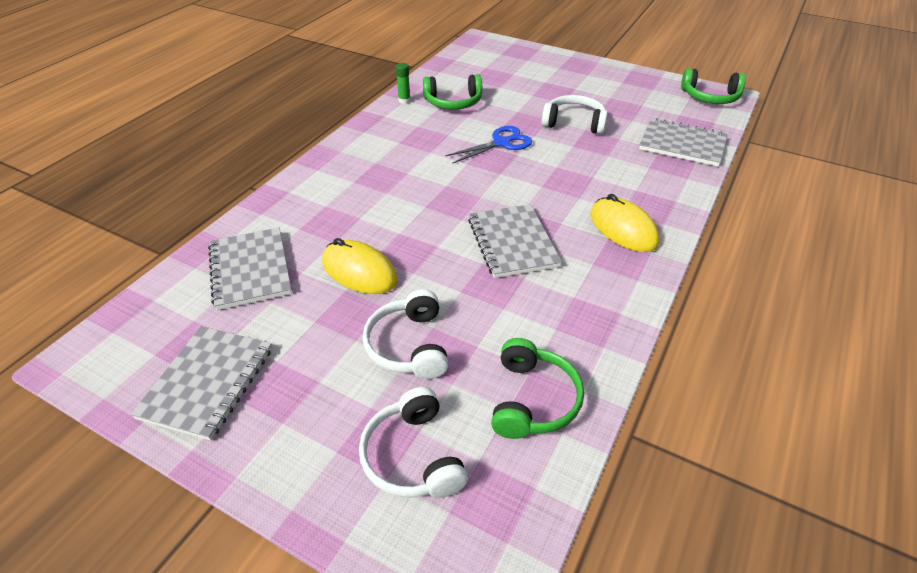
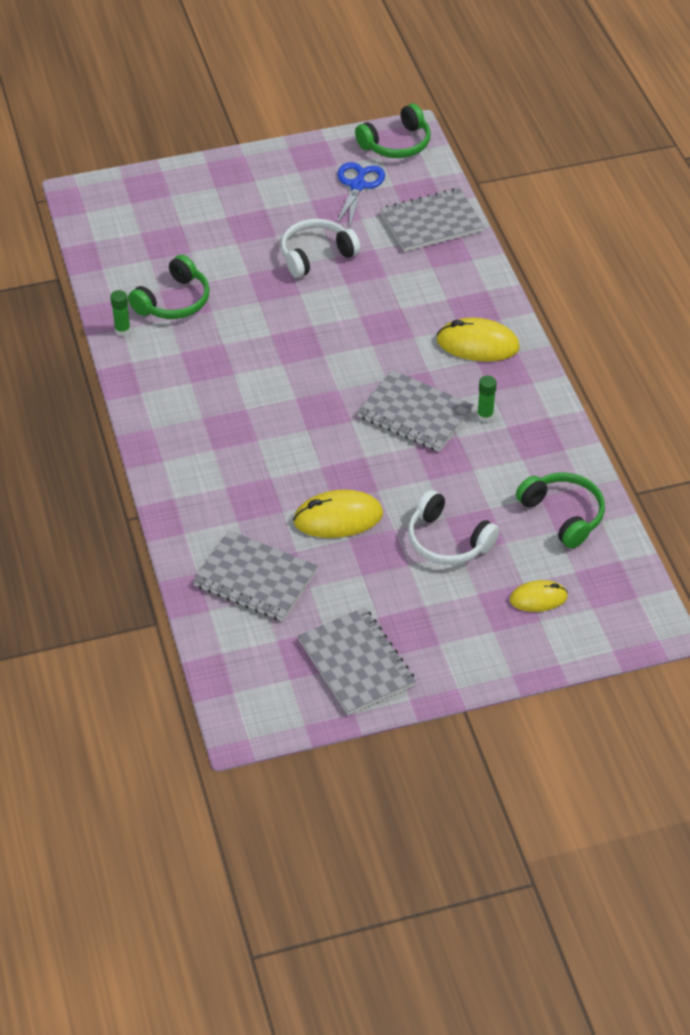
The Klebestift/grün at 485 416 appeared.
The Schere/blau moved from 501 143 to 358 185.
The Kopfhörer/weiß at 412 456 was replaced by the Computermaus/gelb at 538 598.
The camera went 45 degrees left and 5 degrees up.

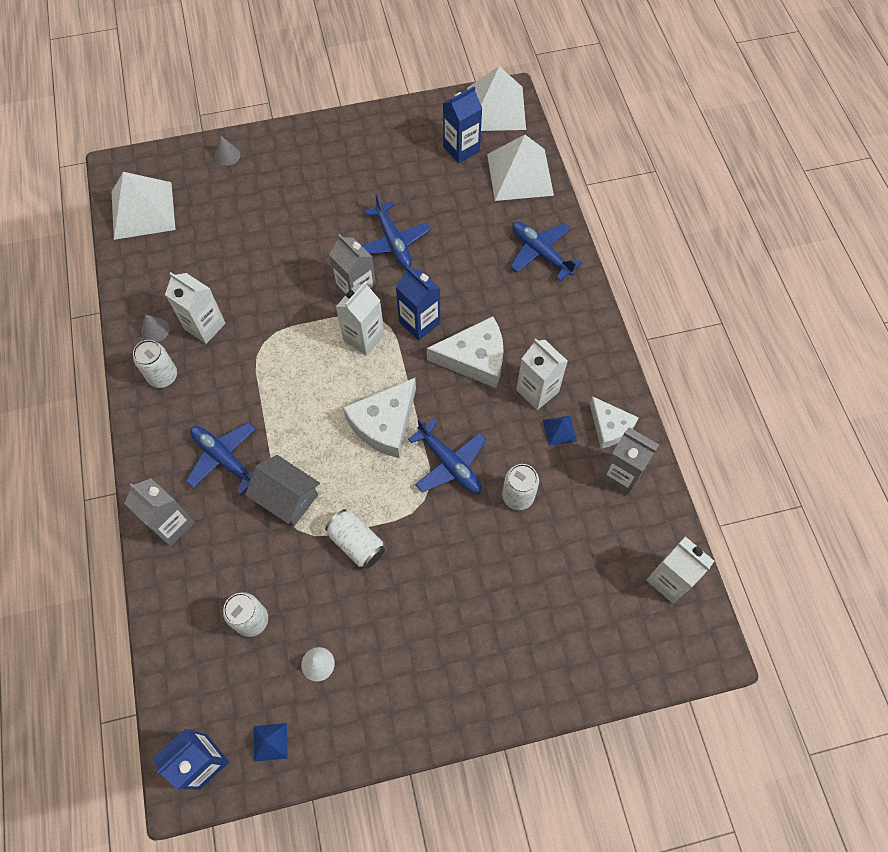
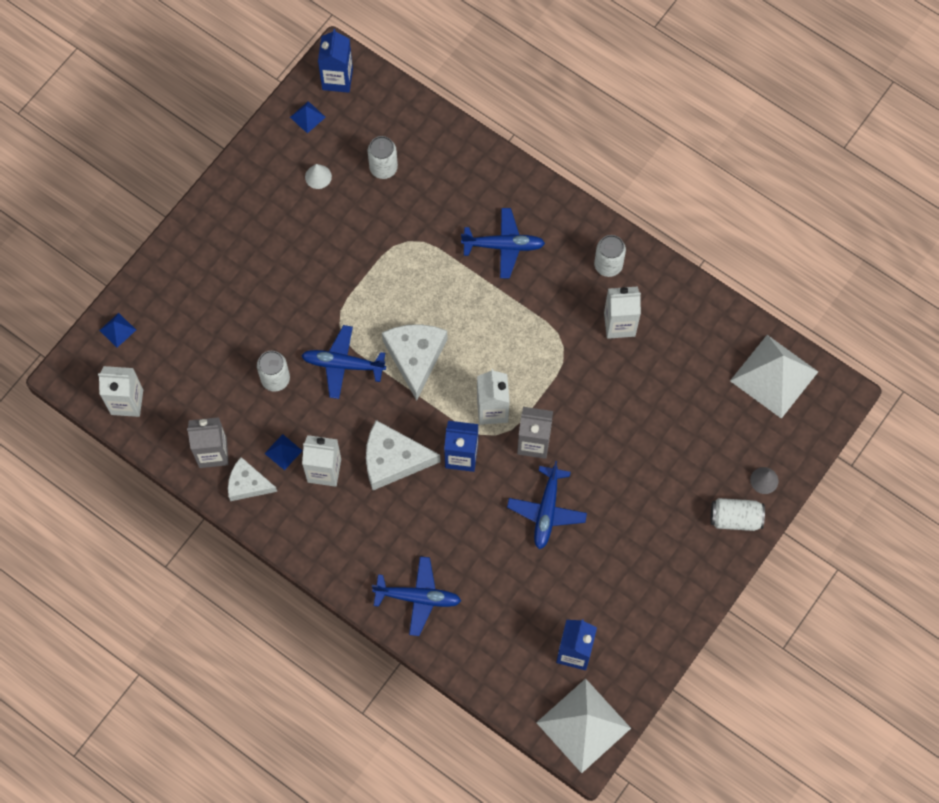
The Getränkekarton/grau at 172 524 disappeared.
The Kegel/grau at 155 330 disappeared.
The Haus/grau at 287 498 disappeared.
The Pyramide/weiß at 520 174 disappeared.
The Pyramide/blau at 117 330 appeared.
The Dose/weiß moved from 357 543 to 735 518.
The Flugzeug/blau at 393 242 turned 105 degrees counterclockwise.
The Käse/weiß at 474 358 turned 45 degrees clockwise.
The camera went 140 degrees right and 5 degrees up.

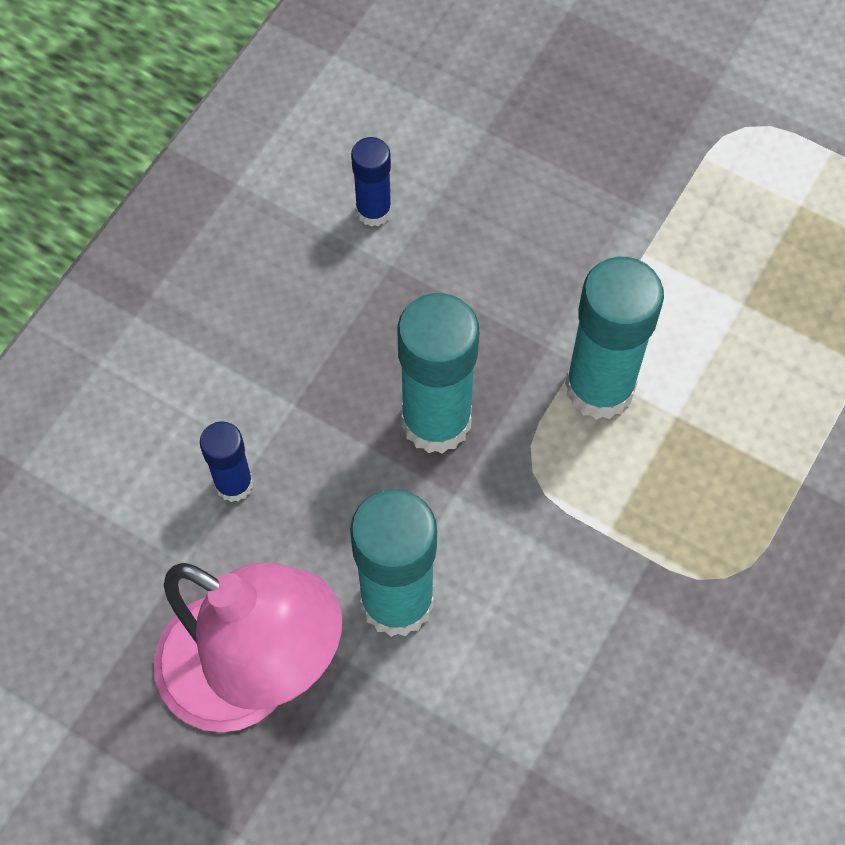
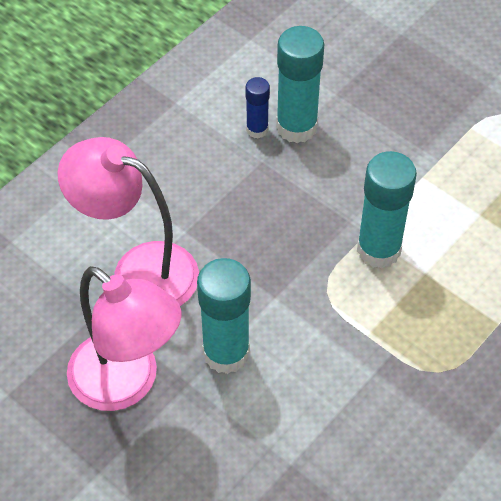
The Klebestift/türkis moved from 436 421 to 296 127.
The Klebestift/blau at 234 484 was replaced by the Lampe/rosa at 139 270.
The camera went 10 degrees right and 10 degrees down.

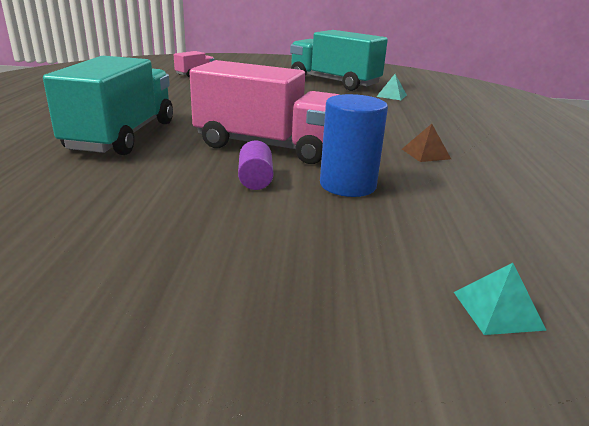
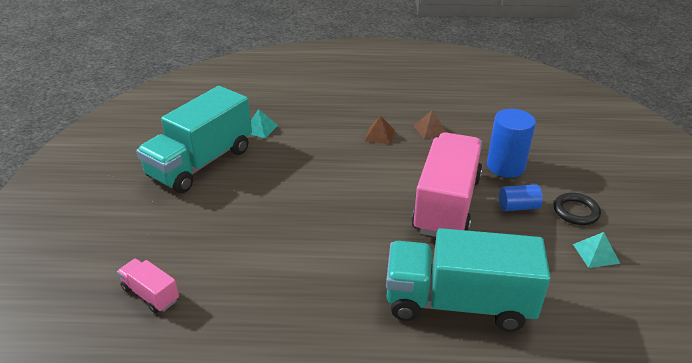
The Pyramide/braun at 379 135 appeared.
The Ring/schwarz at 575 211 appeared.
The Pyramide/türkis moved from 498 310 to 596 253.
The Vollzylinder/lila at 255 179 became the Vollzylinder/blau at 518 207.
The camera went 90 degrees left and 10 degrees up.

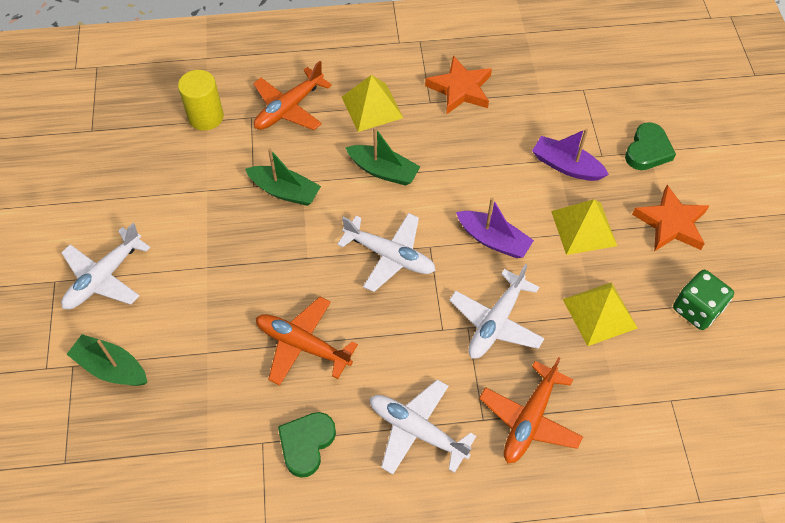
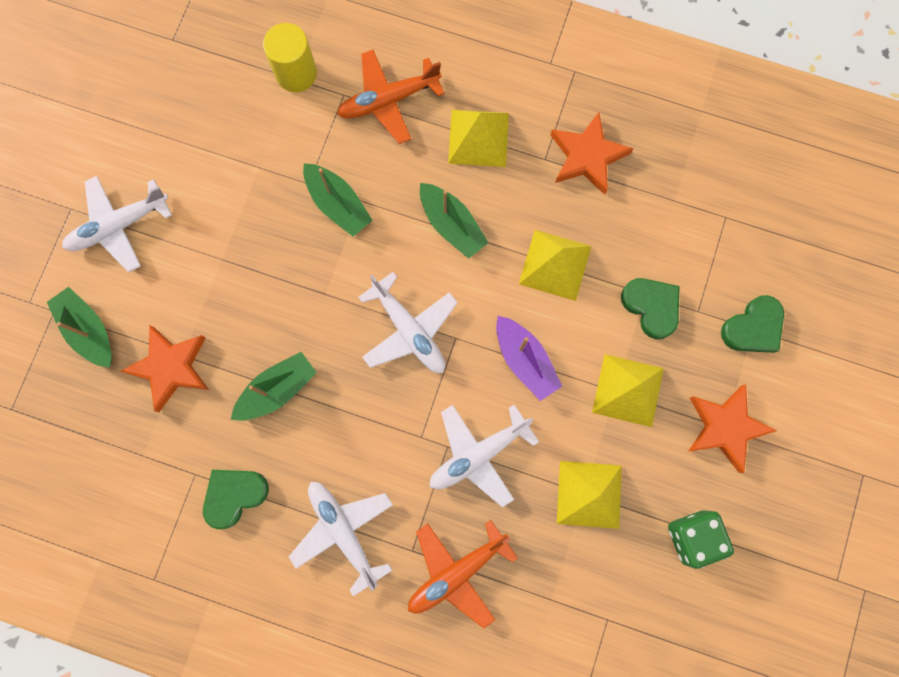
The Stern/orange at 171 367 appeared.
The Pyramide/gelb at 555 265 appeared.
The Flugzeug/orange at 302 345 was replaced by the Boot/grün at 277 390.
The Boot/lila at 566 166 was replaced by the Herz/grün at 651 307.
The camera went 25 degrees right and 20 degrees up.

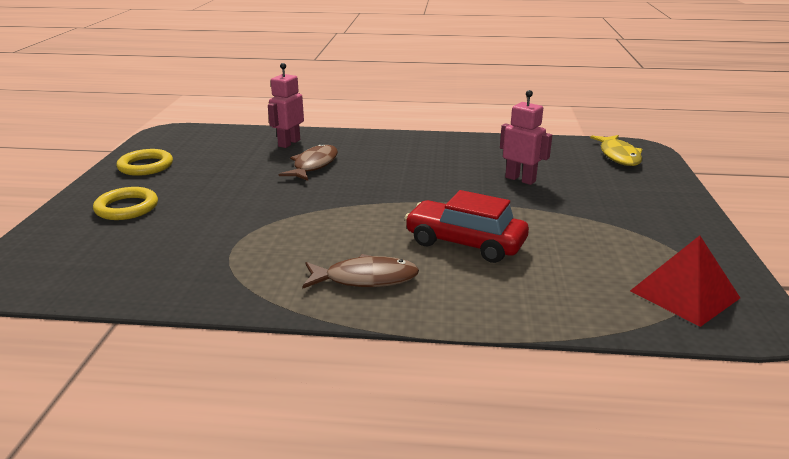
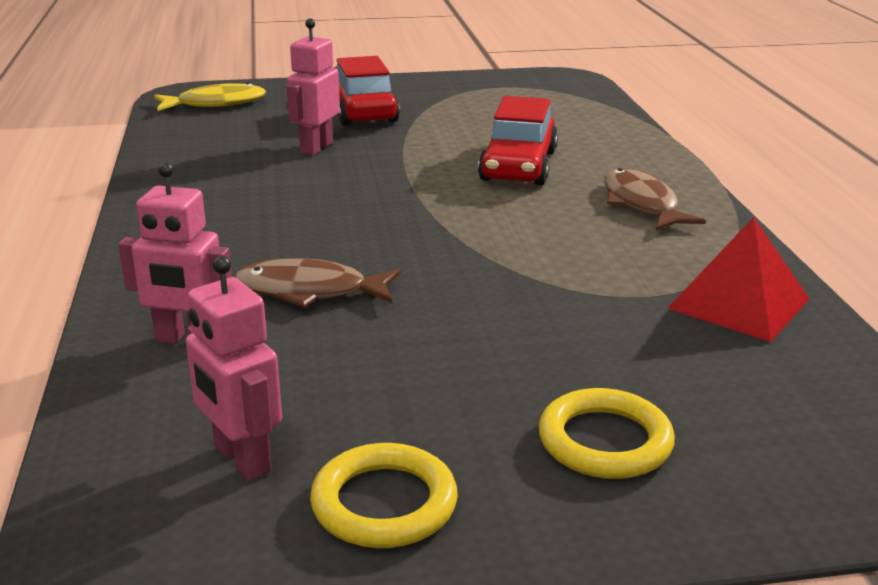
The Roboter/rosa at 241 459 appeared.
The Auto/rot at 361 111 appeared.
The Pyramide/rot moved from 684 294 to 739 303.
The camera went 105 degrees left and 0 degrees up.

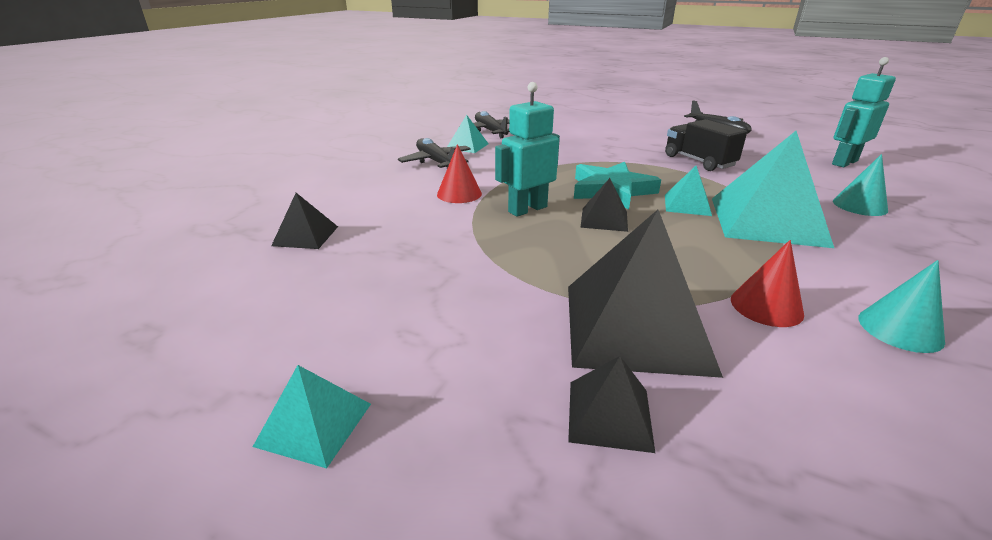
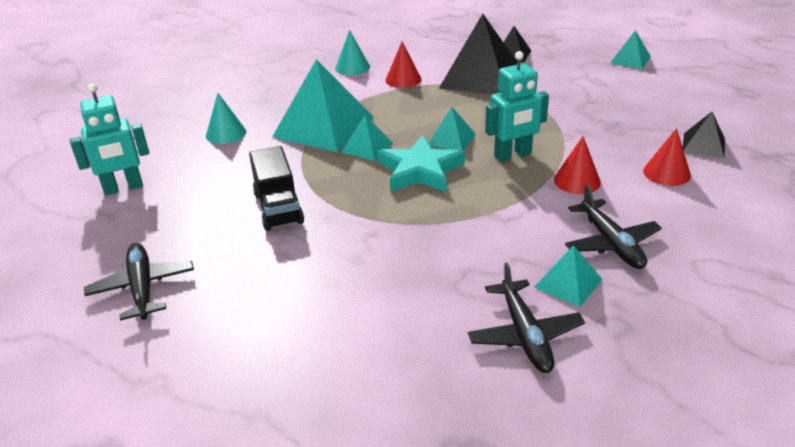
The Kegel/rot at 666 173 appeared.
The Pyramide/schwarz at 604 219 became the Pyramide/türkis at 451 139.
The camera went 165 degrees left and 5 degrees up.

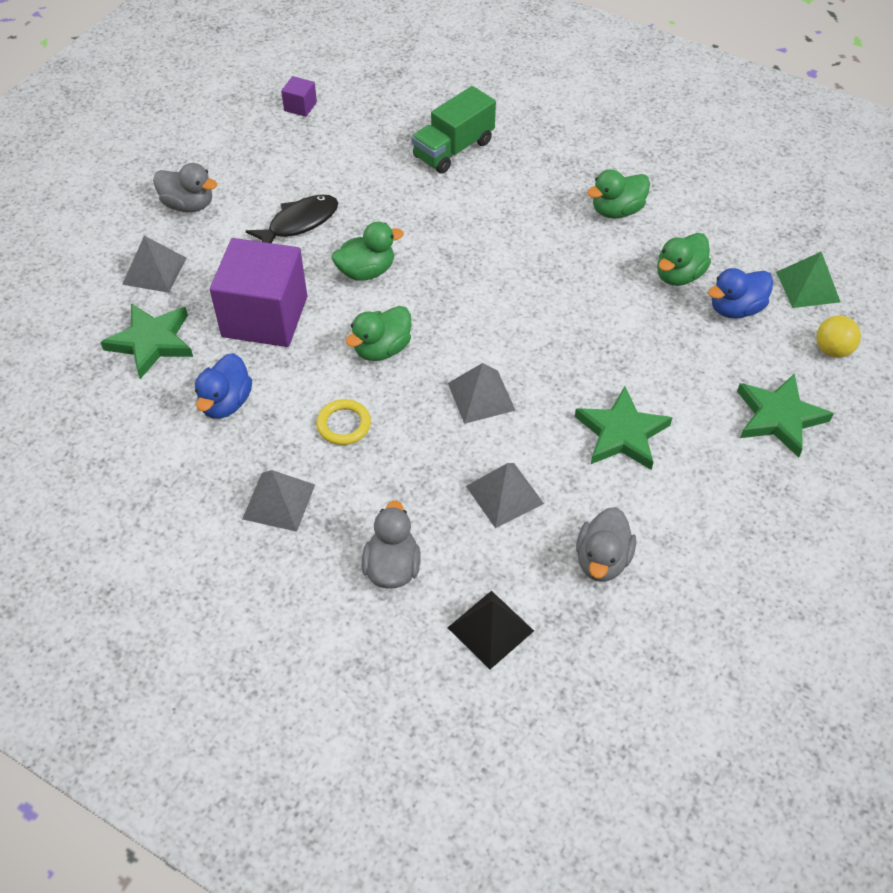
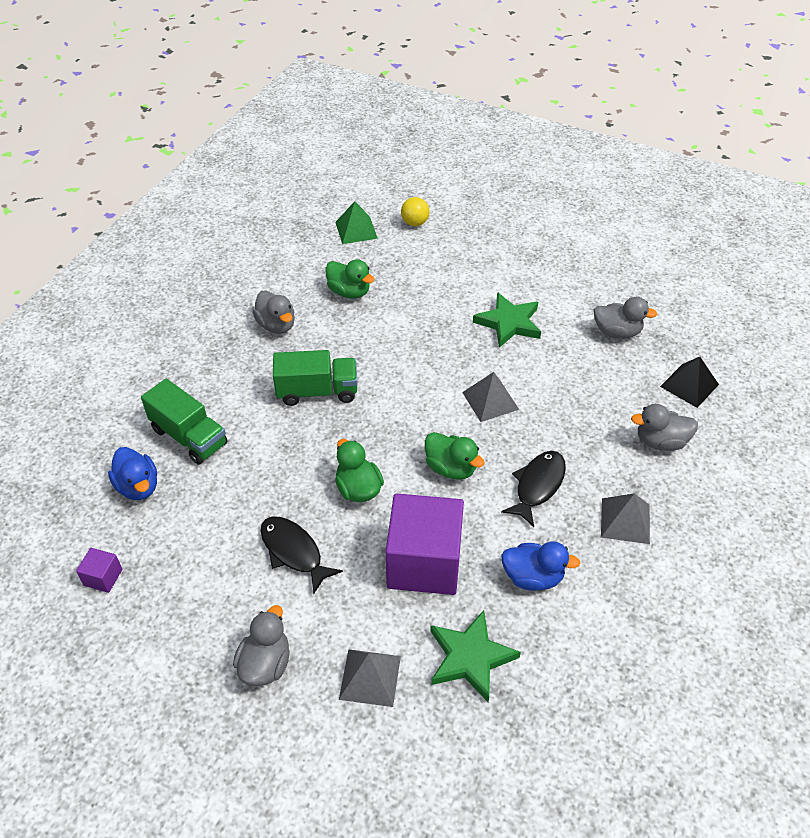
The Pyramide/grau at 505 495 disappeared.
The Stern/grün at 779 417 disappeared.
The Lastwagen/grün at 317 391 appeared.
The Ente/blau moved from 735 308 to 138 487.
The Ring/gelb at 343 424 was replaced by the Fisch/schwarz at 537 486.
The Ente/grün at 617 210 became the Ente/grau at 276 325.
The camera went 95 degrees left and 5 degrees down.

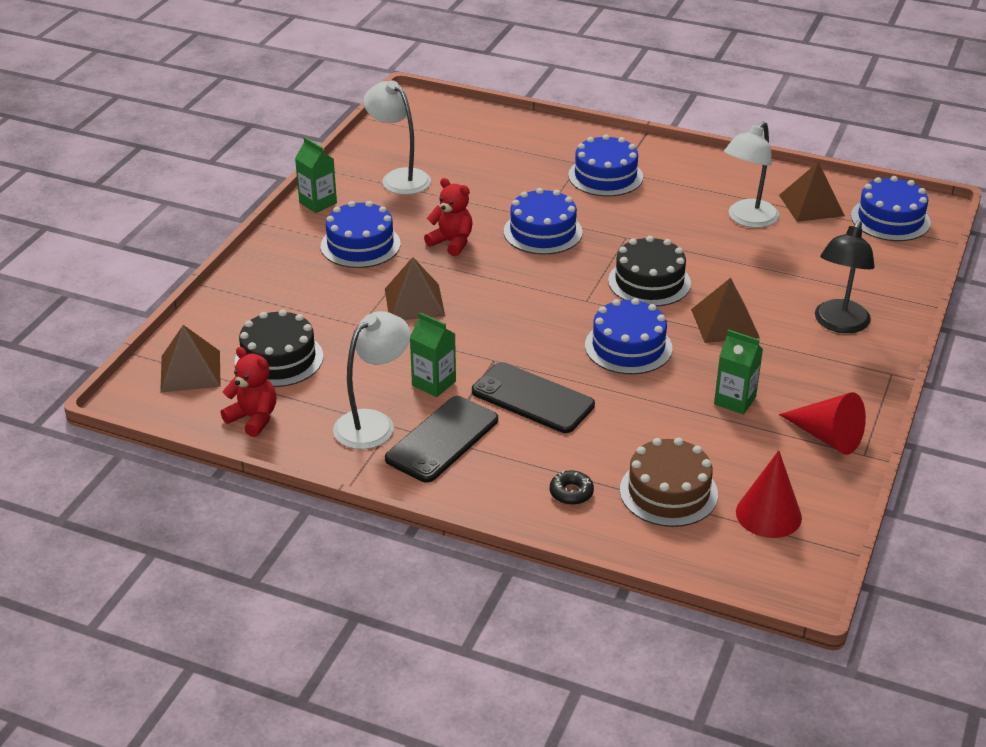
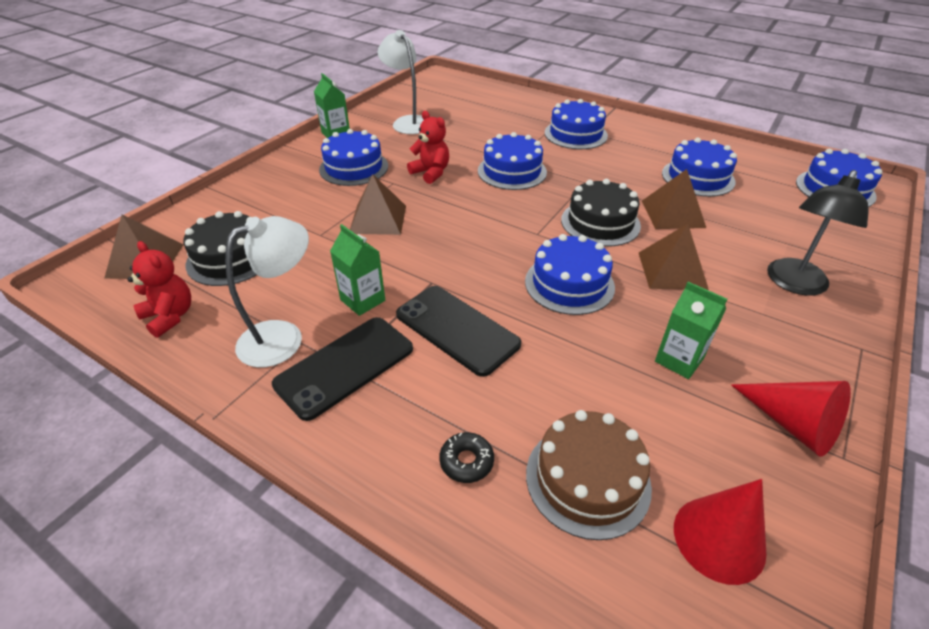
The Pyramide/braun moved from 811 205 to 672 214.
The Lampe/weiß at 747 219 was replaced by the Kuchen/blau at 698 177.
The camera went 10 degrees right and 5 degrees up.

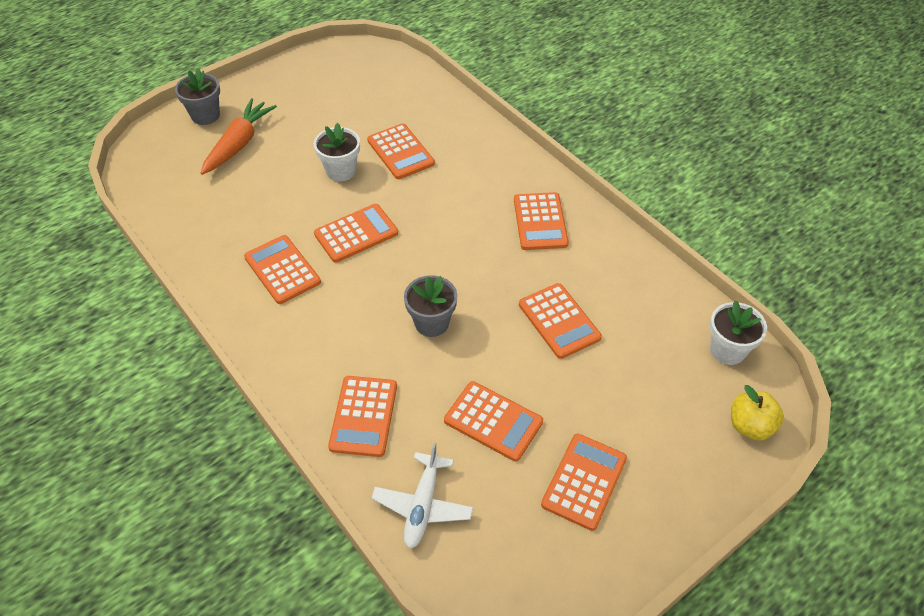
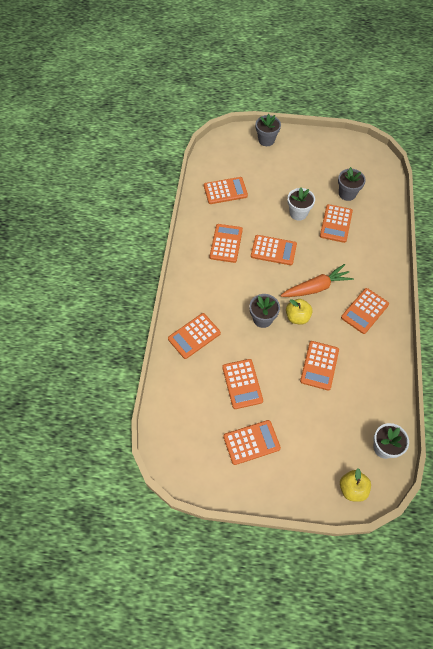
The Flugzeug/weiß at 422 505 disappeared.
The Taschenrechner/orange at 225 191 appeared.
The Apfel/gelb at 297 317 appeared.
The Blumentopf/grau at 347 194 appeared.
The Karotte/orange moved from 239 143 to 316 287.
The camera went 45 degrees right and 10 degrees up.

